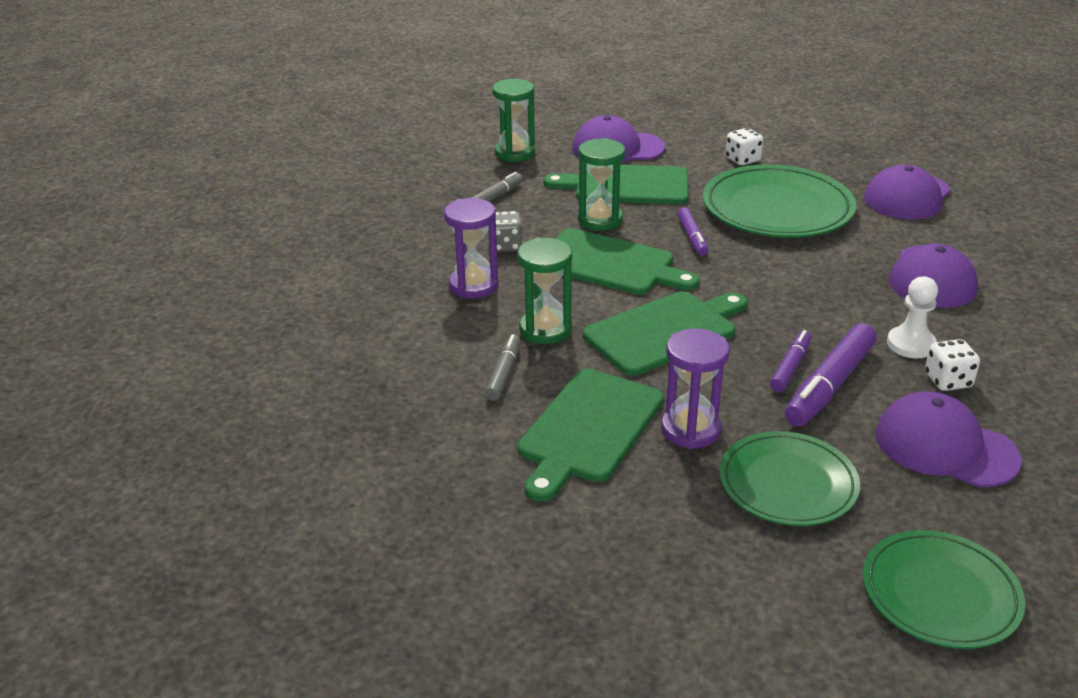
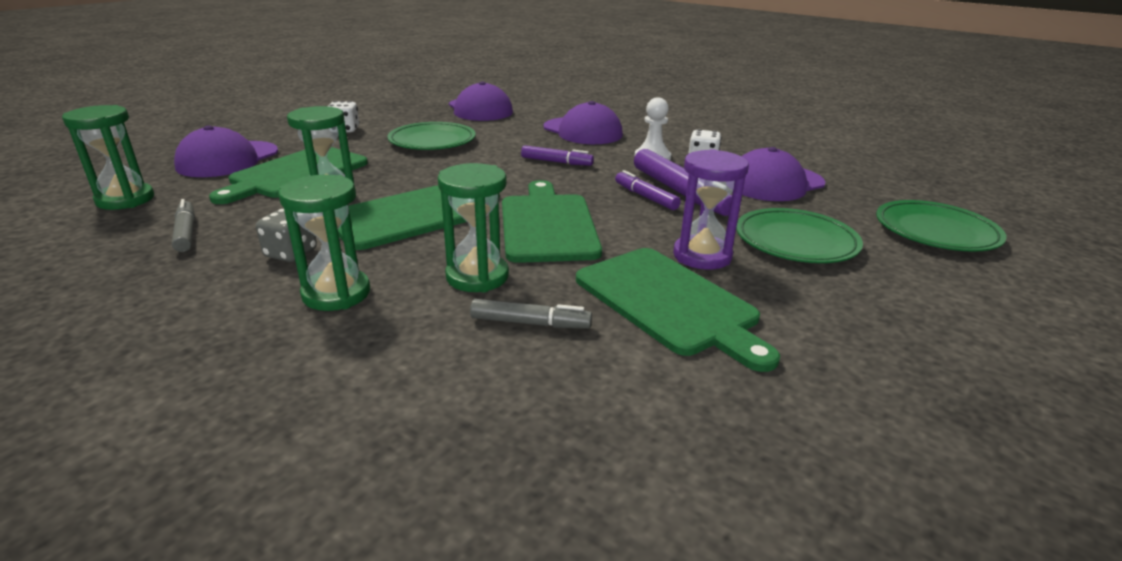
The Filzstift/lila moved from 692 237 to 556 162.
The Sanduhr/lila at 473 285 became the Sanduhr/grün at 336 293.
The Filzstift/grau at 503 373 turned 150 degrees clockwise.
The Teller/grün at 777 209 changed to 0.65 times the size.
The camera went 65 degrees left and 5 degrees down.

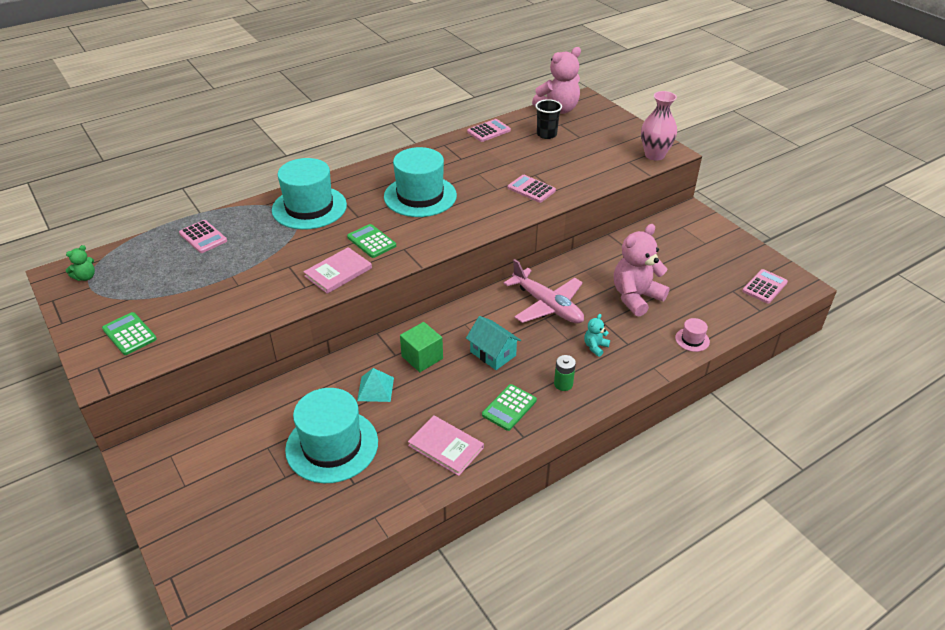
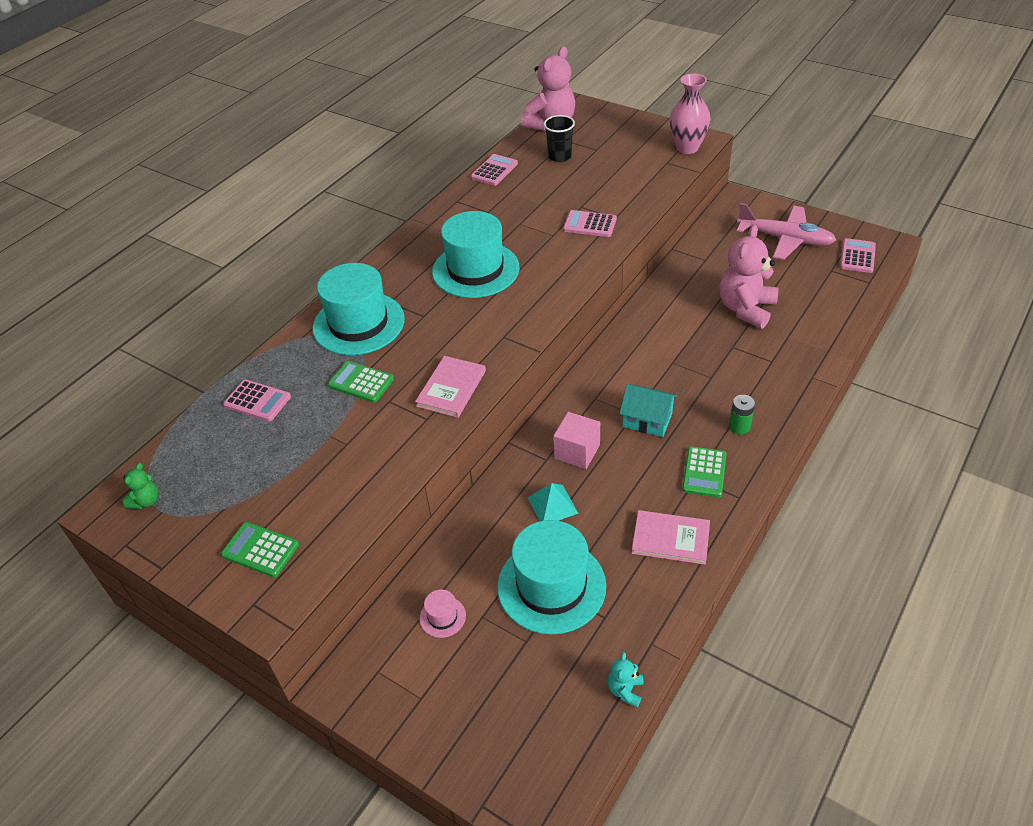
The Taschenrechner/grün moved from 371 241 to 361 382.
The Flugzeug/rosa moved from 547 305 to 785 239.
The Teddybär/türkis moved from 595 347 to 625 690.
The Hut/rosa moved from 692 340 to 442 617.
The Kubus/grün at 422 357 became the Kubus/rosa at 577 451.
The camera went 20 degrees left and 5 degrees up.

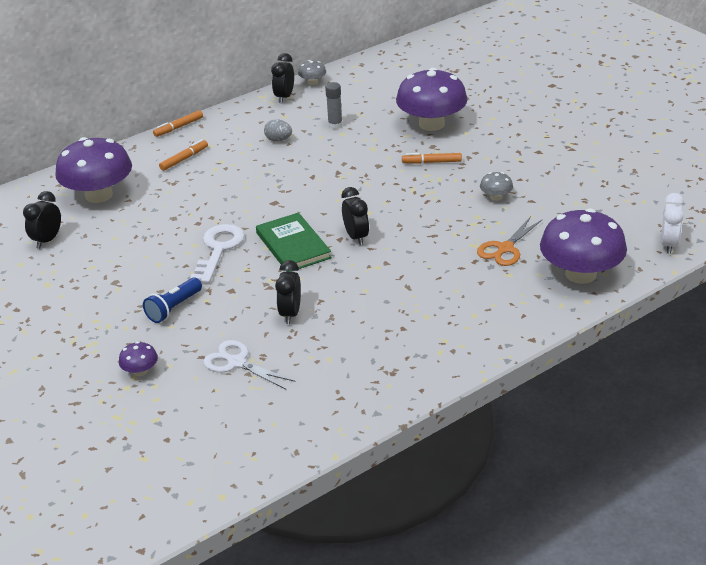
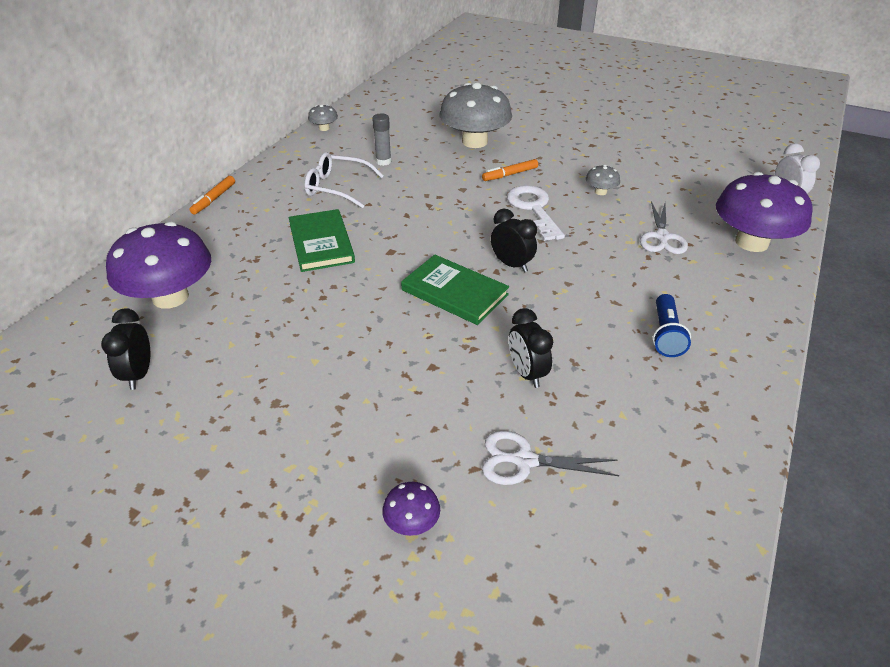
The Filzstift/orange at 184 159 disappeared.
The Wecker/schwarz at 284 97 disappeared.
The Buch/grün at 321 243 appeared.
The Taschenlampe/blau moved from 174 308 to 665 335.
The Schlüssel/weiß moved from 218 249 to 533 209.
The Ei/grau at 278 140 was replaced by the Brille/weiß at 338 187.
The Pilz/lila at 431 124 became the Pilz/grau at 474 142.
The Schere/orange at 505 248 became the Schere/weiß at 662 237.
The camera went 30 degrees left and 5 degrees up.

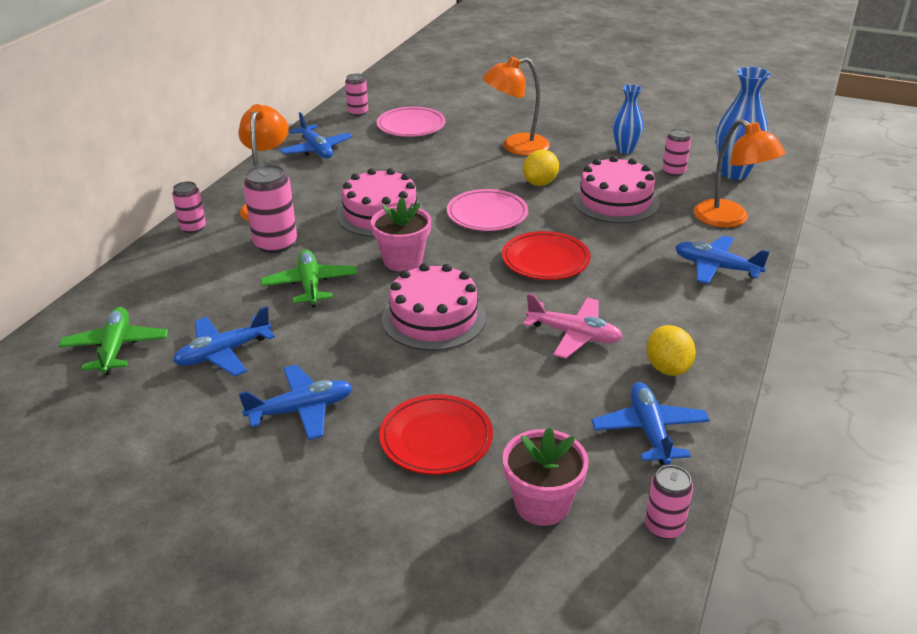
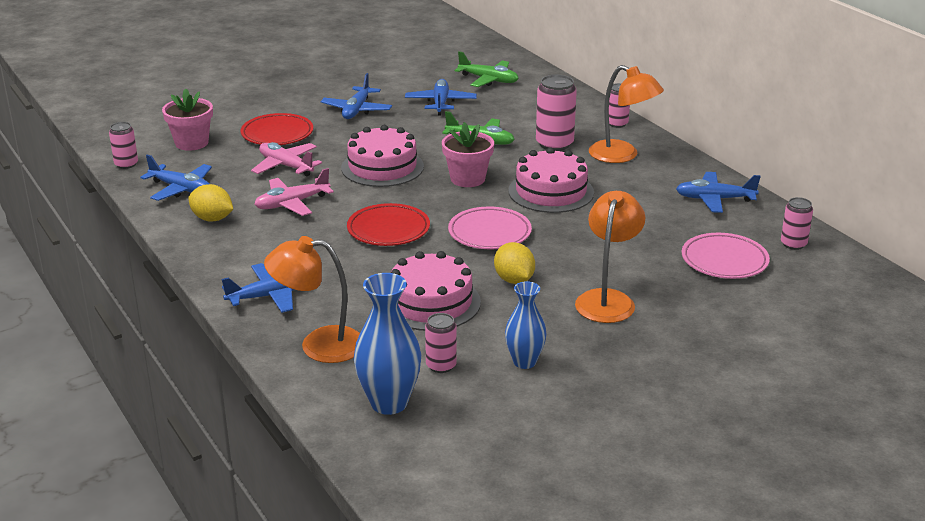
The Flugzeug/rosa at 286 166 appeared.
The camera went 125 degrees right and 5 degrees down.

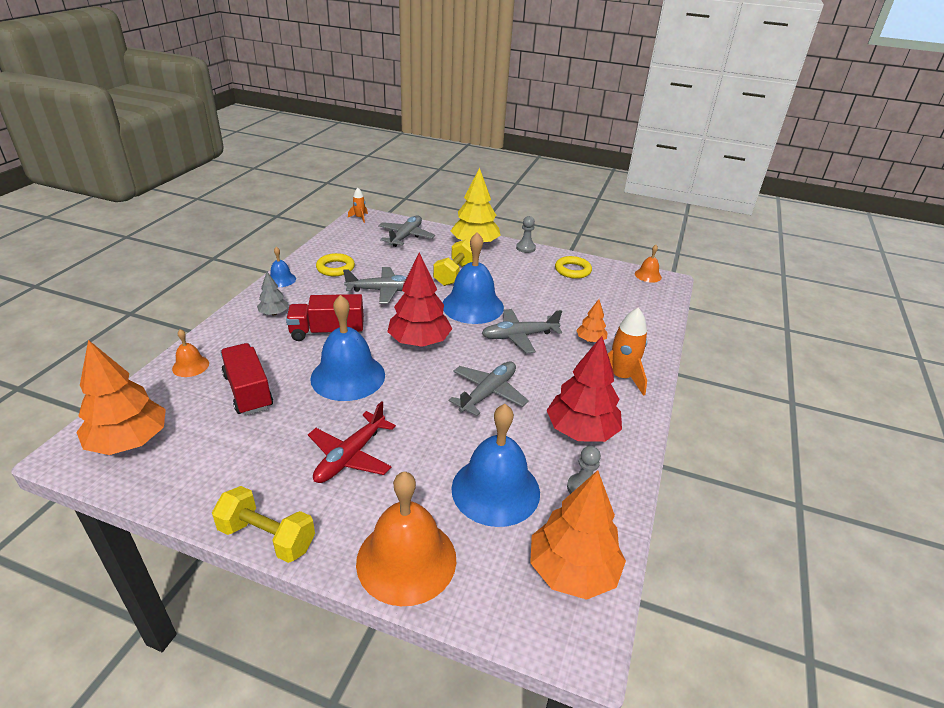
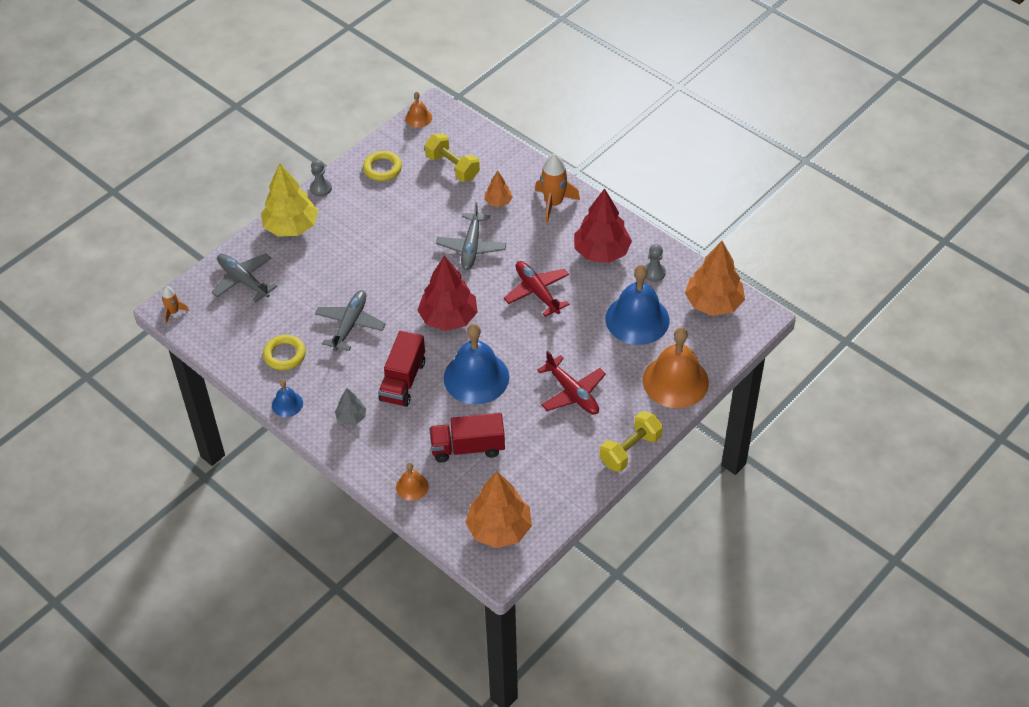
The Glocke/blau at 472 306 disappeared.
The Hantel/gelb moved from 454 274 to 452 167.
The Flugzeug/grau at 488 393 became the Flugzeug/rot at 537 292.
The camera went 65 degrees left and 15 degrees up.

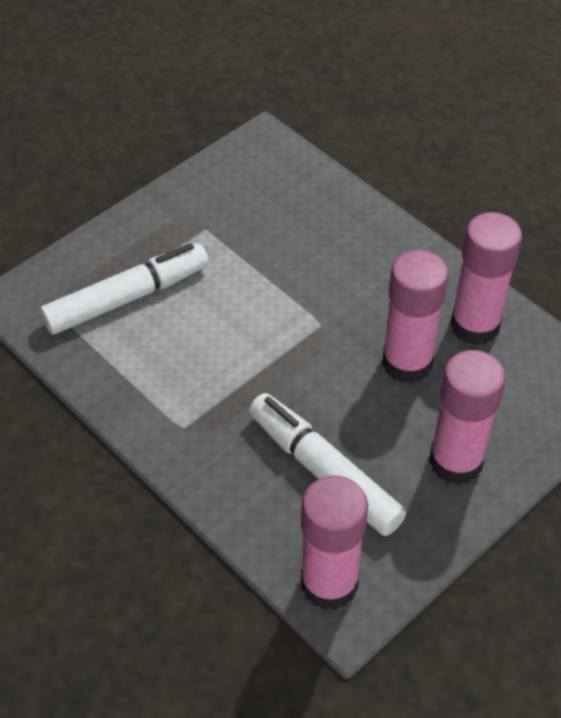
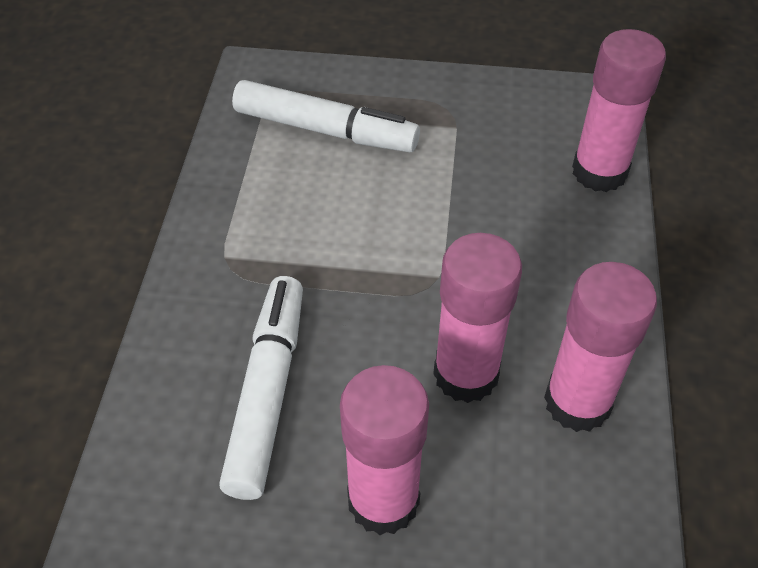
The Klebestift/rosa moved from 329 583 to 599 172.
The camera went 50 degrees right and 0 degrees up.

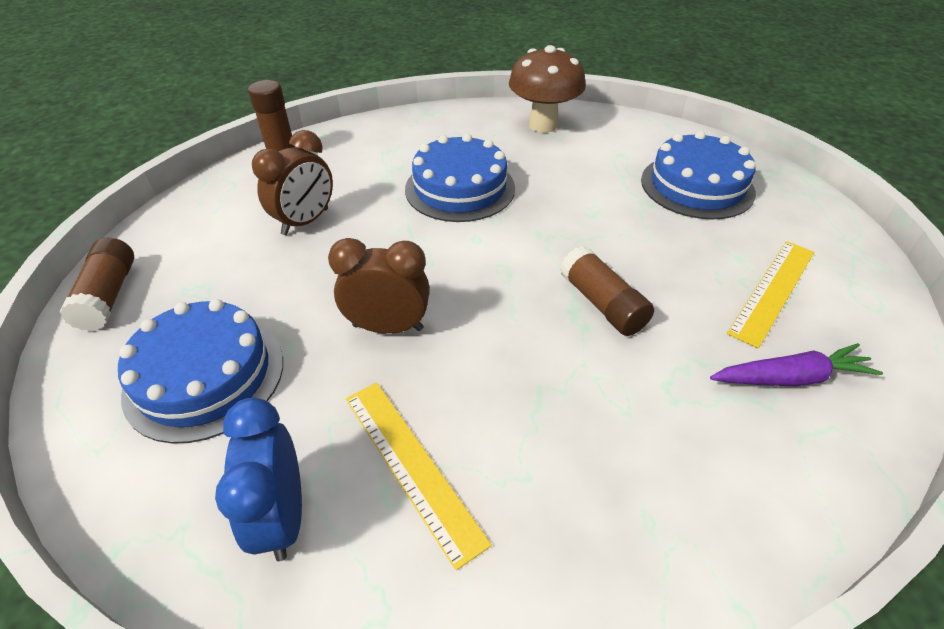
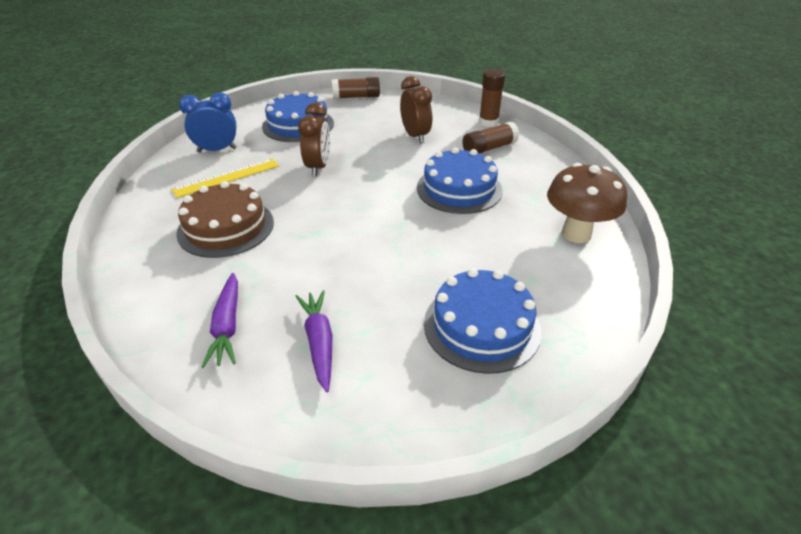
The Kuchen/braun at 226 227 appeared.
The Klebestift/braun moved from 602 304 to 489 148.
The Lineal/gelb at 772 290 was replaced by the Karotte/lila at 319 342.
The Wecker/braun at 305 222 turned 150 degrees counterclockwise.
The camera went 90 degrees right and 5 degrees down.

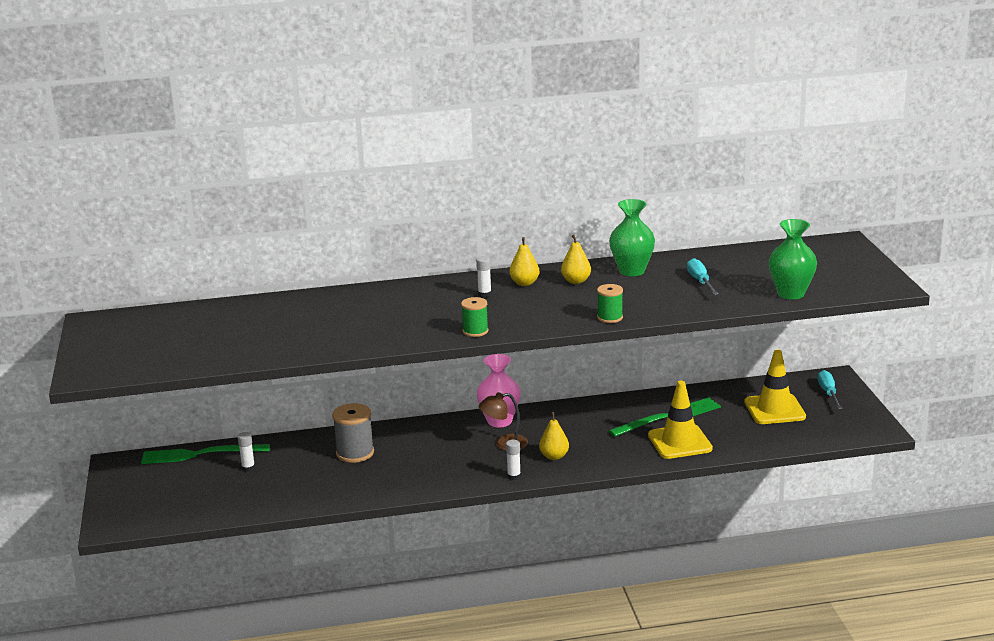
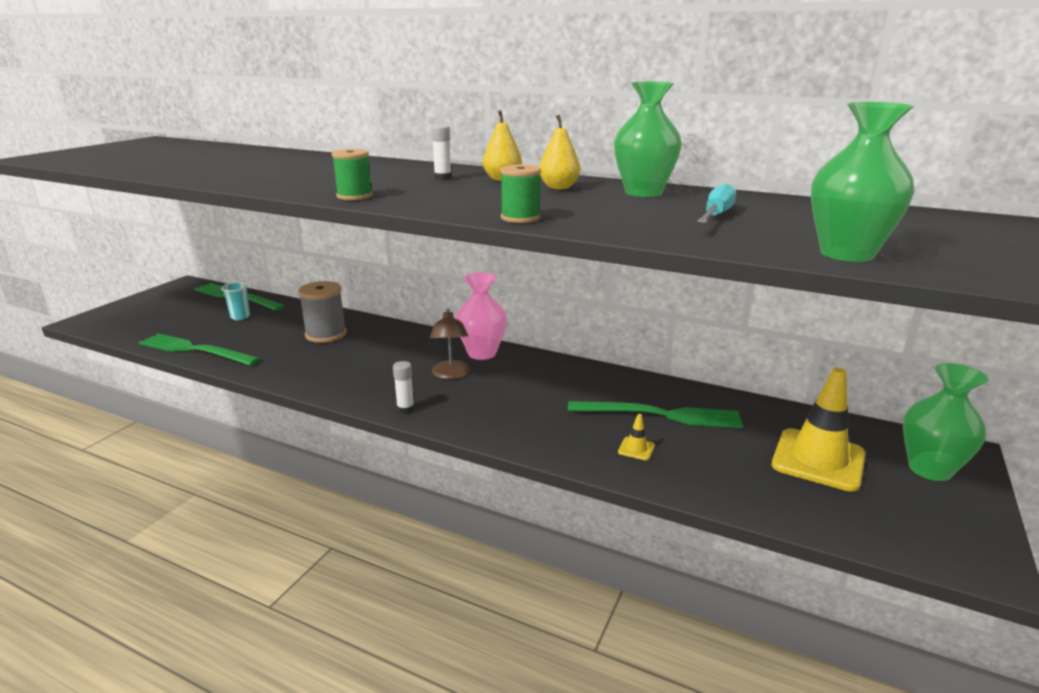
The Birne/gelb at 554 456 disappeared.
The Gabel/grün at 195 350 appeared.
The Klebestift/weiß at 248 468 was replaced by the Becher/türkis at 240 317.
The Schraubenzieher/türkis at 828 393 was replaced by the Vase/grün at 929 469.
The Lampe/braun at 504 444 turned 120 degrees counterclockwise.
The Leitkegel/gelb at 679 442 changed to 0.41 times the size.
The camera went 35 degrees right and 0 degrees up.

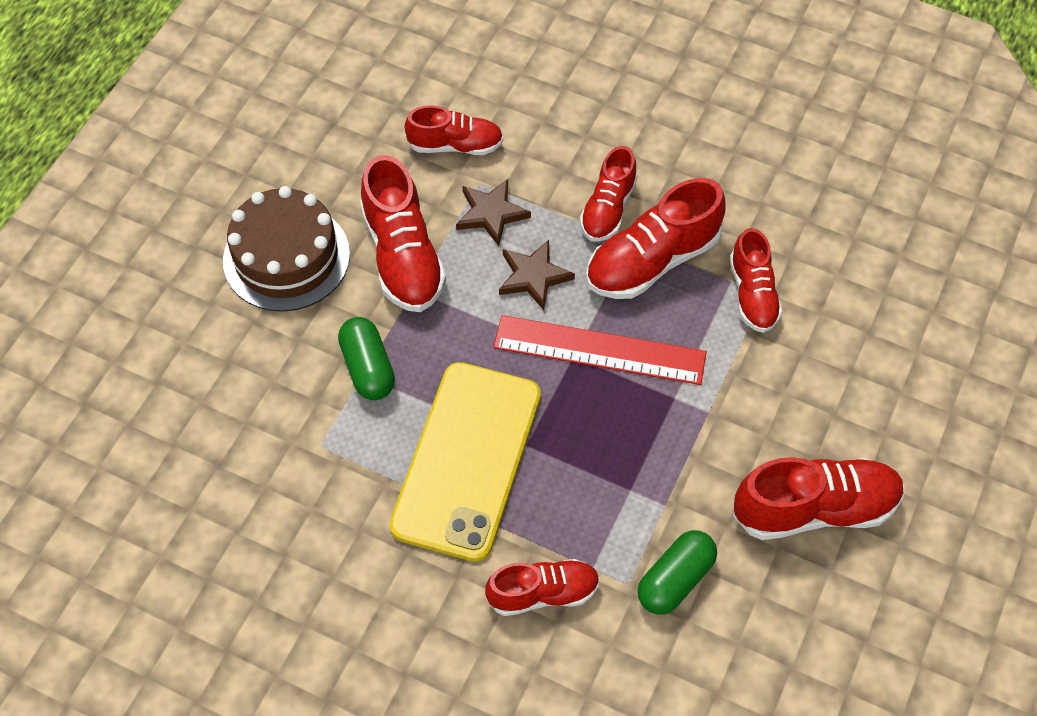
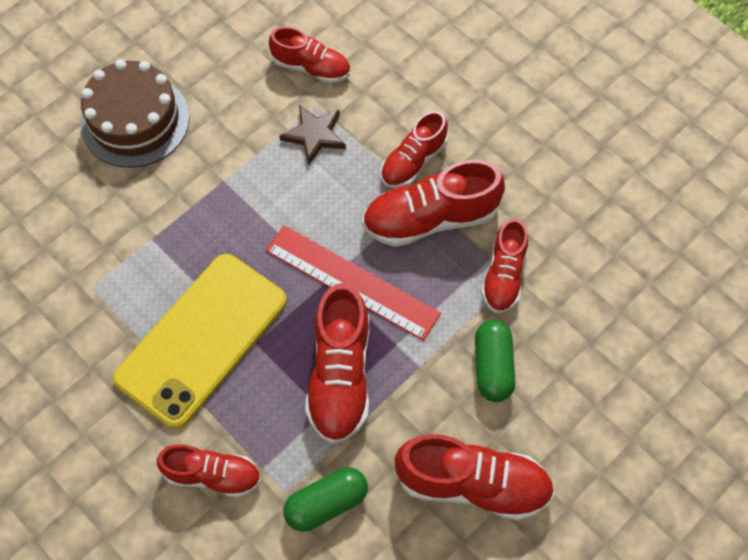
The Stern/braun at 533 276 disappeared.
The Kapsel/grün moved from 368 368 to 493 366.
The Schuh/rot moved from 403 256 to 340 375.
The camera went 20 degrees right and 5 degrees up.

